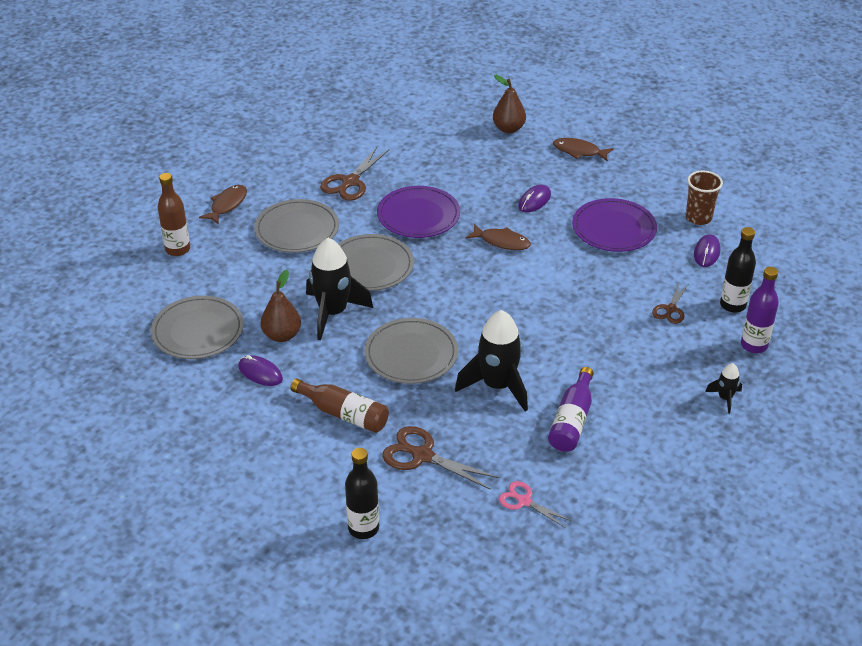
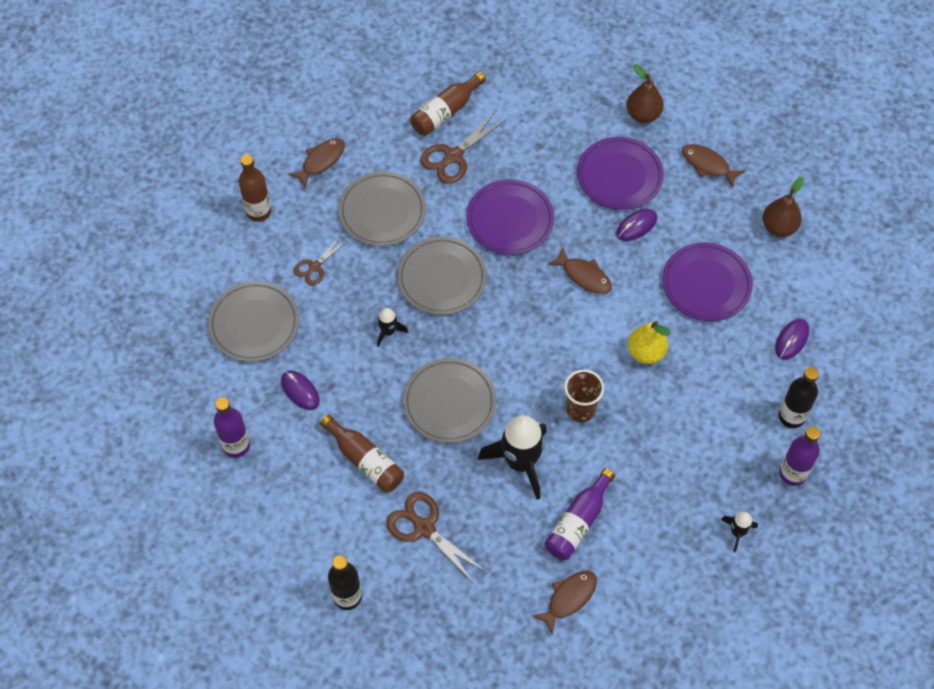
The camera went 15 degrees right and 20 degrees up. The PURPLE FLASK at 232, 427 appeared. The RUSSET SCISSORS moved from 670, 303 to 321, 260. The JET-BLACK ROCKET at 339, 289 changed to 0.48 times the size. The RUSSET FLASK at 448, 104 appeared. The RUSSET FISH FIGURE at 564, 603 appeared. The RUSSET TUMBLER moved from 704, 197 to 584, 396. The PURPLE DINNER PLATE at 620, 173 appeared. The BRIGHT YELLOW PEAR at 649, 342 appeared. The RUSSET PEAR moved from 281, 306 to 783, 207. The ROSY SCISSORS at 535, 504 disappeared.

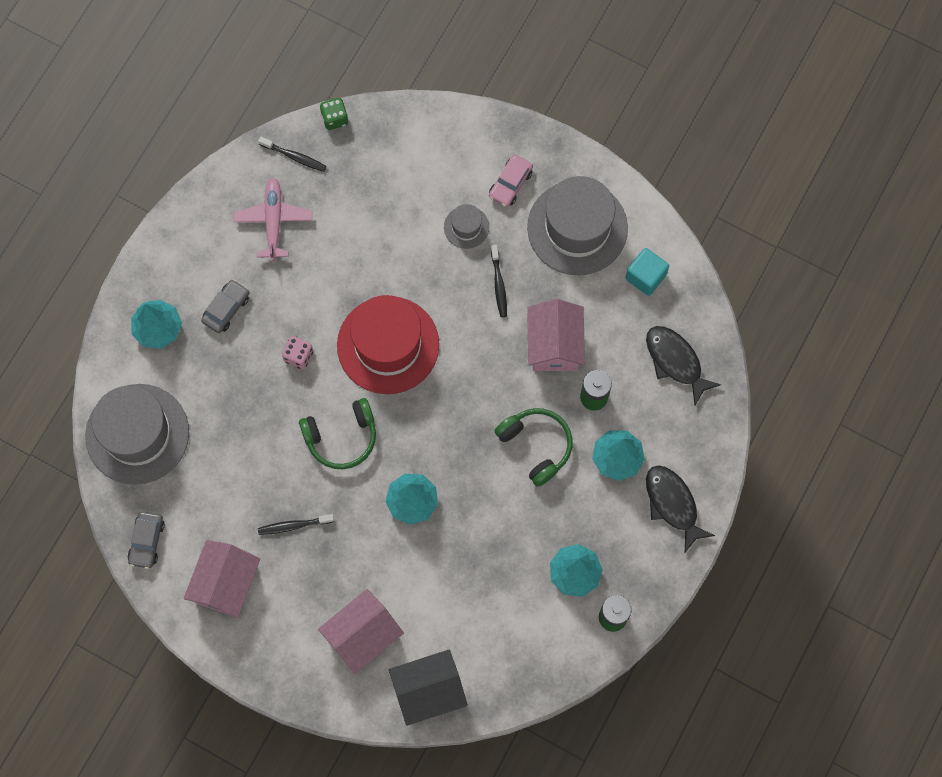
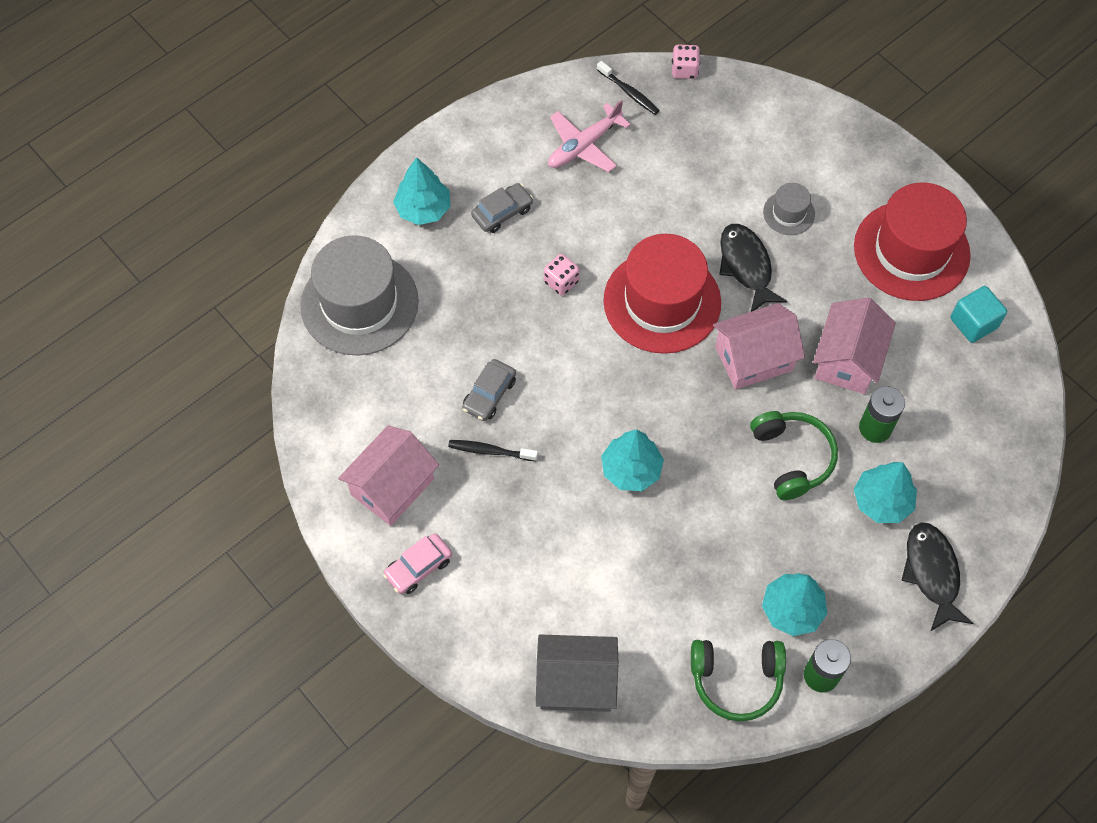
The camera went 20 degrees right and 10 degrees down. The ROSY CAR moved from 511, 181 to 417, 563. The ASH-GREY CAR moved from 146, 540 to 489, 390. The JET-BLACK TOY HOUSE at 428, 688 became the ASH-GREY TOY HOUSE at 577, 673. The ROSY PLANE at 273, 219 turned 150 degrees counterclockwise. The EMERALD DICE at 334, 114 became the ROSY DICE at 686, 62. The EMERALD OVER-EAR HEADPHONES moved from 337, 433 to 738, 680. The ROSY TOY HOUSE moved from 361, 631 to 759, 346. The JET-BLACK FISH FIGURE moved from 683, 365 to 753, 268. The ASH-GREY HAT at 577, 225 became the RED HAT at 912, 242. The JET-BLACK DENTAL BRUSH at 499, 281 disappeared.

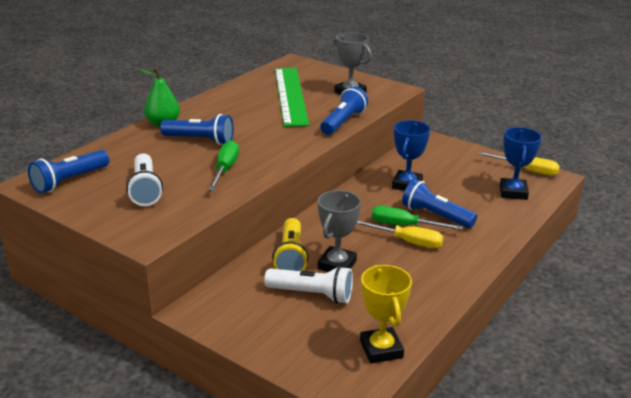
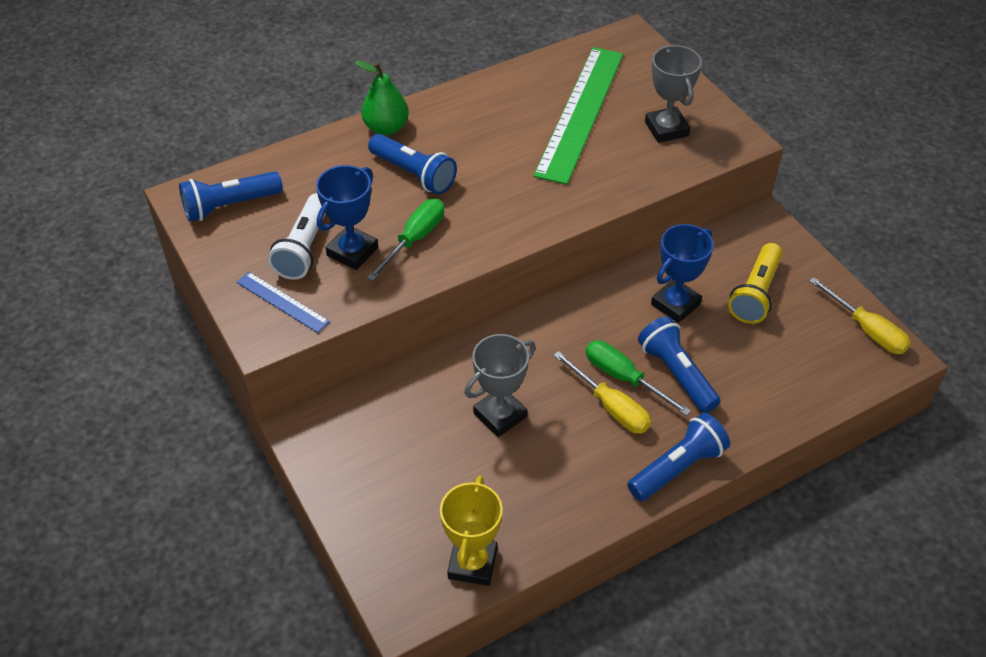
The camera went 25 degrees right and 20 degrees up. The COBALT RULER at 283, 302 appeared. The COBALT PRIZE CUP moved from 521, 163 to 347, 217. The COBALT FLASHLIGHT moved from 344, 110 to 678, 457. The BRIGHT YELLOW FLASHLIGHT moved from 290, 244 to 755, 283. The SNOW-WHITE FLASHLIGHT at 308, 285 disappeared.

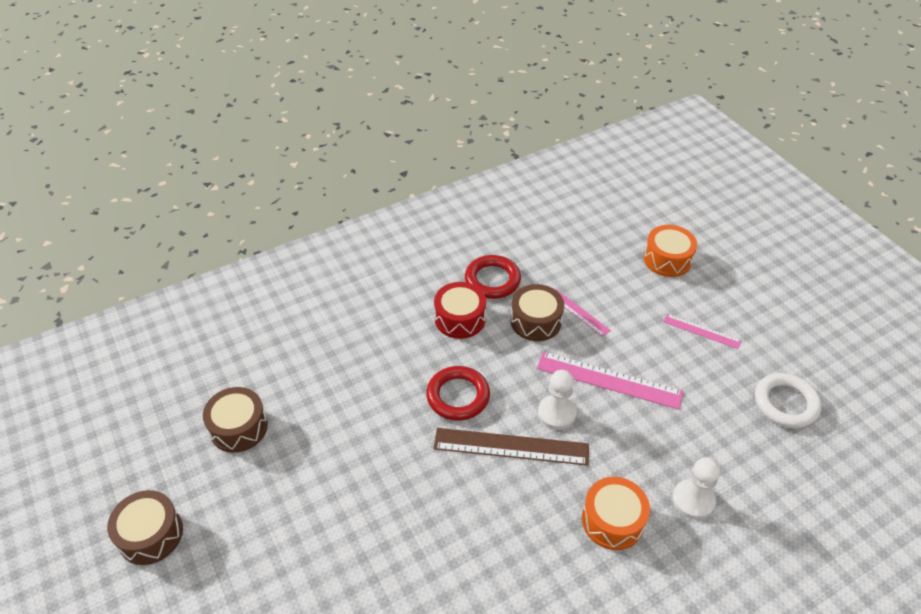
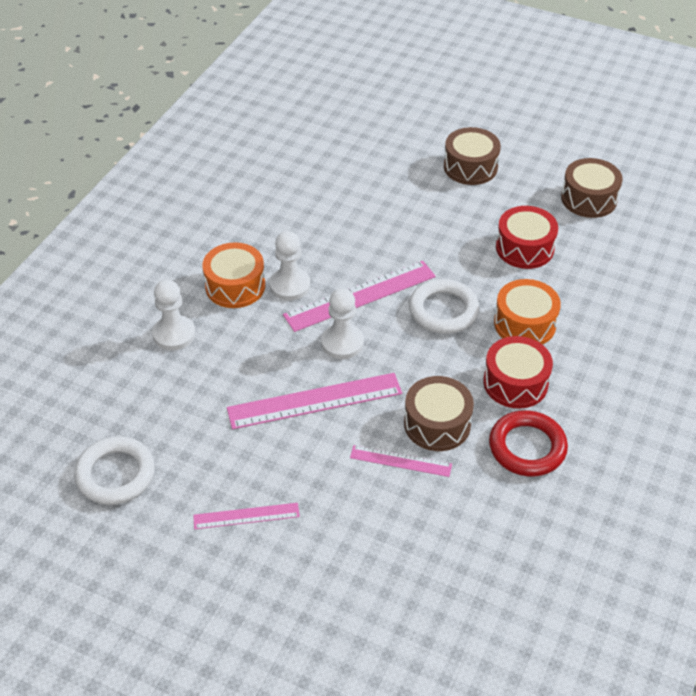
The camera went 145 degrees right and 0 degrees up. The SNOW-WHITE CHESS PAWN at 289, 266 appeared. The RUSSET RULER at 511, 447 became the ROSY RULER at 359, 296. The RED RING at 458, 393 became the SNOW-WHITE RING at 444, 306. The RUSSET TOY DRUM moved from 145, 527 to 472, 156. The ORANGE TOY DRUM moved from 670, 251 to 527, 311. The RED TOY DRUM at 527, 237 appeared.

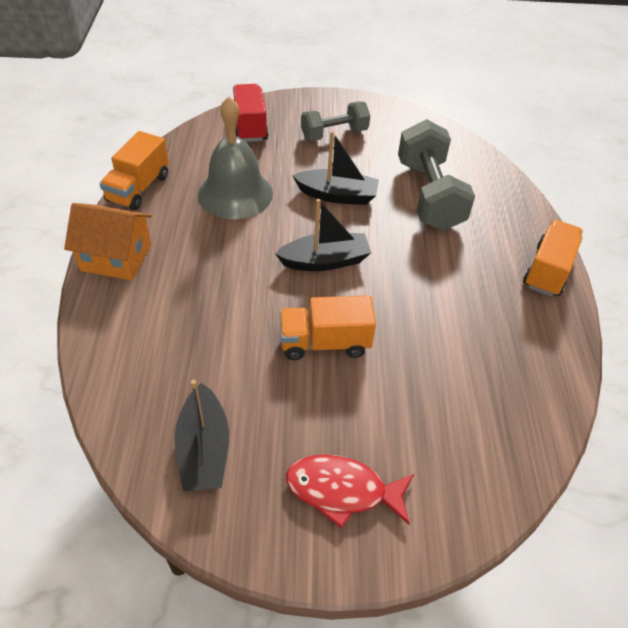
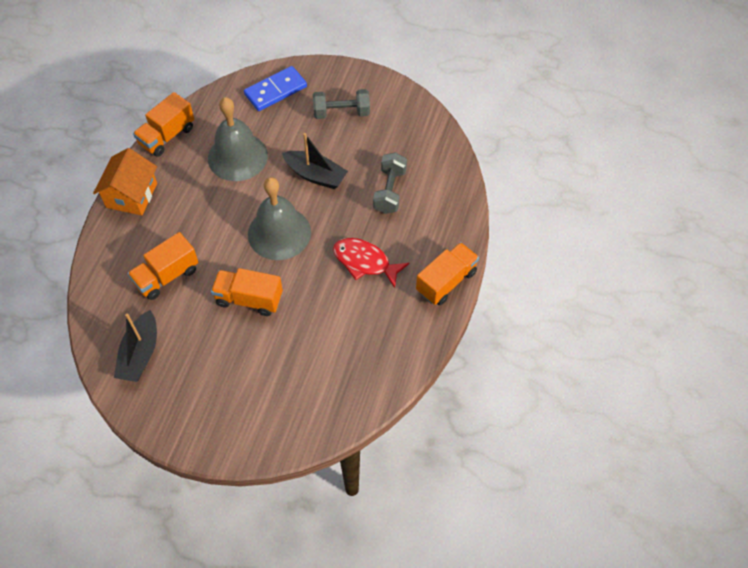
The camera went 20 degrees right and 10 degrees up. The ORANGE TOY HOUSE at 108, 242 turned 75 degrees clockwise. The ORANGE TRUCK at 162, 266 appeared. The RED TRUCK at 251, 113 was replaced by the COBALT DOMINO at 275, 88. The JET-BLACK SAILBOAT at 323, 235 was replaced by the ASH-GREY HAND BELL at 279, 218. The RED FISH FIGURE moved from 350, 491 to 371, 263. The ASH-GREY DUMBBELL at 436, 175 changed to 0.63 times the size.

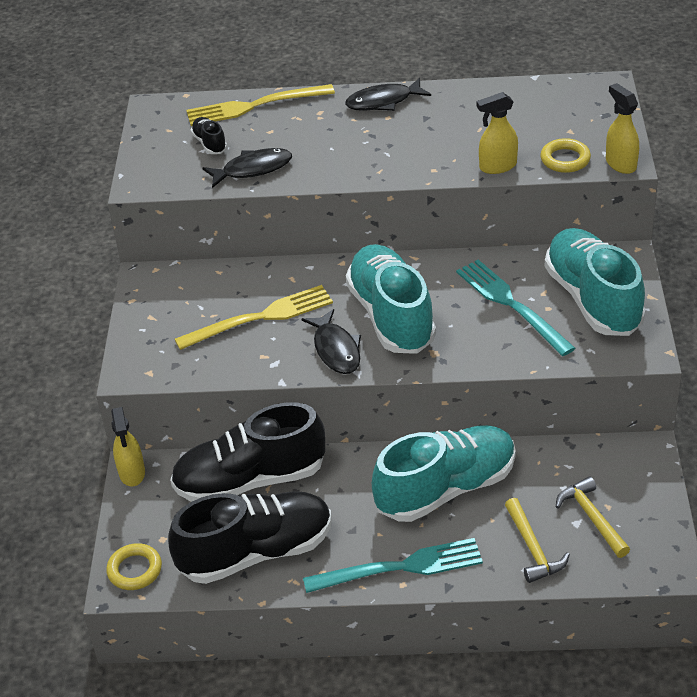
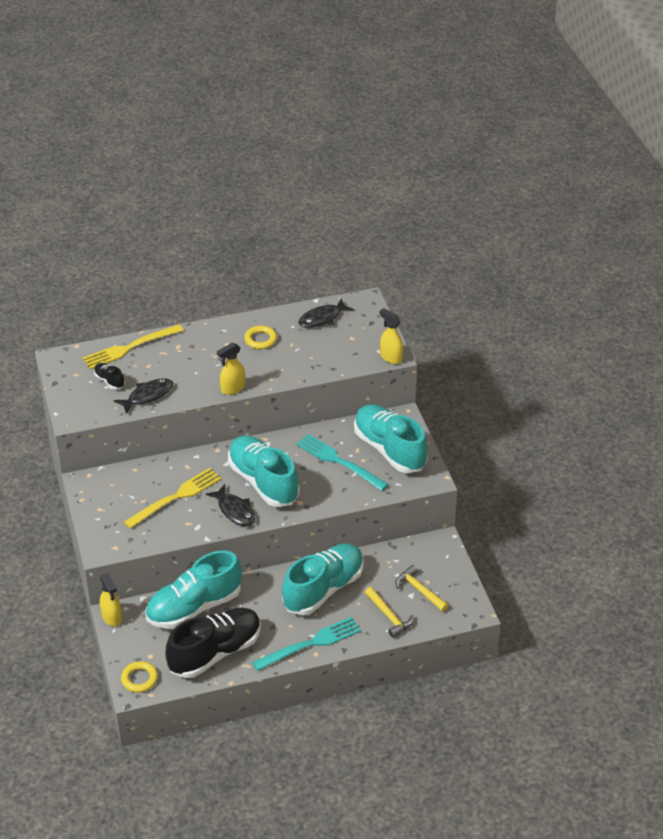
The camera went 20 degrees left and 0 degrees up. The JET-BLACK SNEAKER at 247, 452 became the TURQUOISE SNEAKER at 193, 589. The BRIGHT YELLOW SPRAY CLEANER moved from 497, 133 to 231, 368. The BRIGHT YELLOW RING moved from 565, 155 to 260, 337. The JET-BLACK FISH FIGURE moved from 388, 94 to 326, 313.

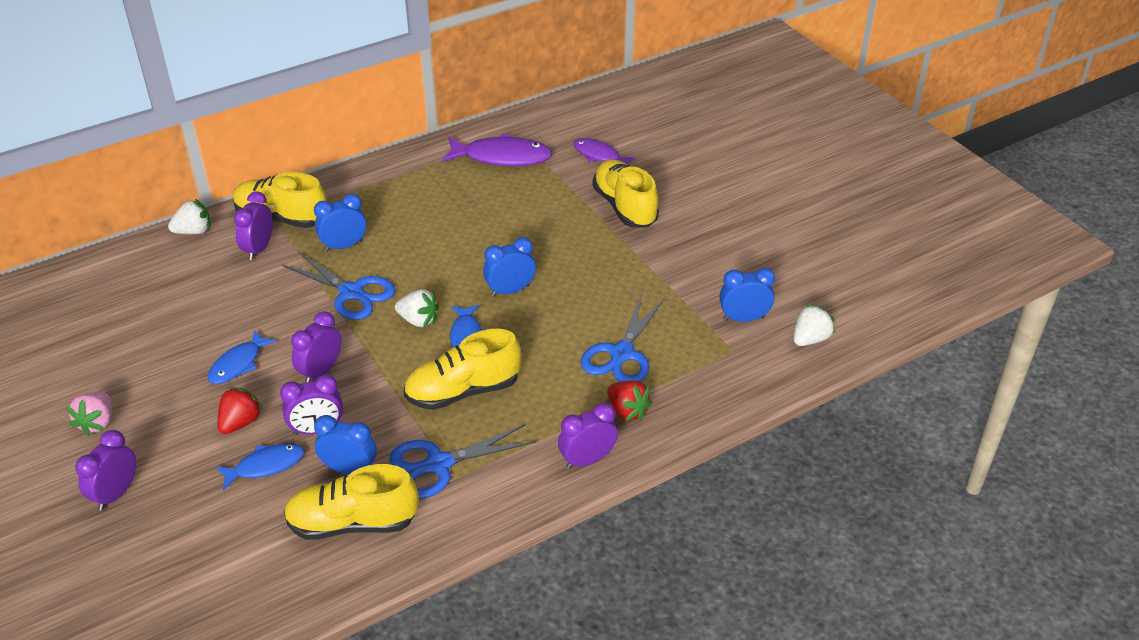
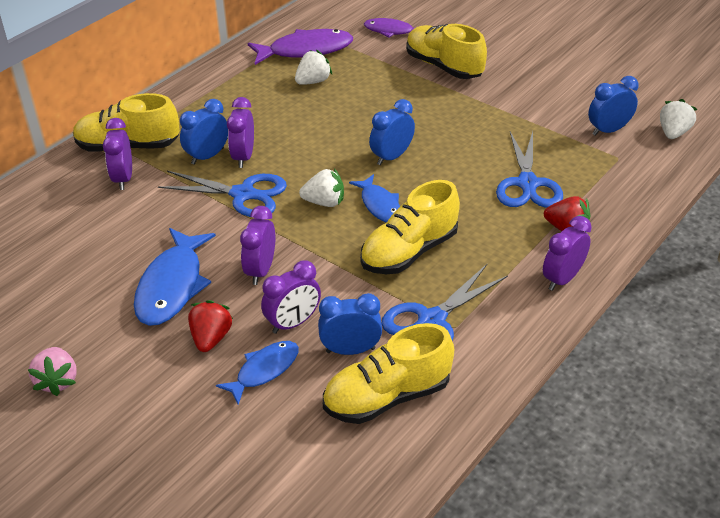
The camera went 20 degrees left and 0 degrees up. The COBALT FISH FIGURE at 242, 357 changed to 1.64 times the size. The PURPLE ALARM CLOCK moved from 105, 470 to 240, 132. The SNOW-WHITE TOY STRAWBERRY moved from 189, 216 to 313, 67.

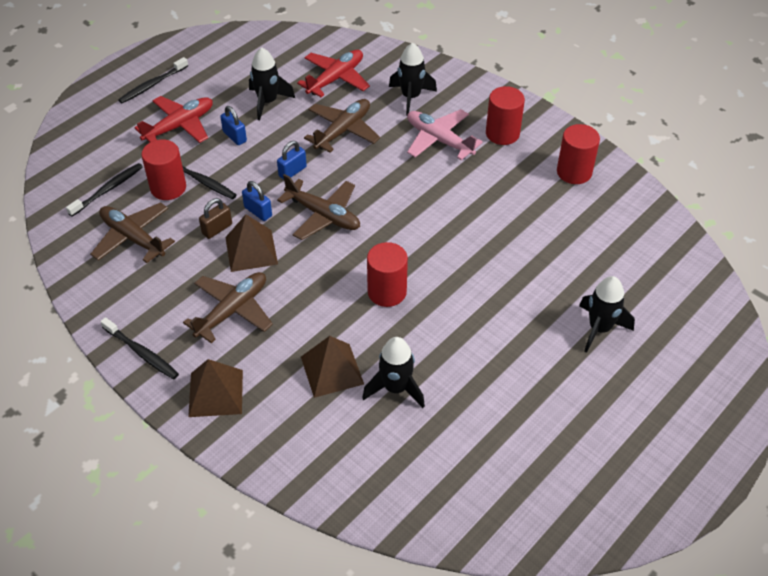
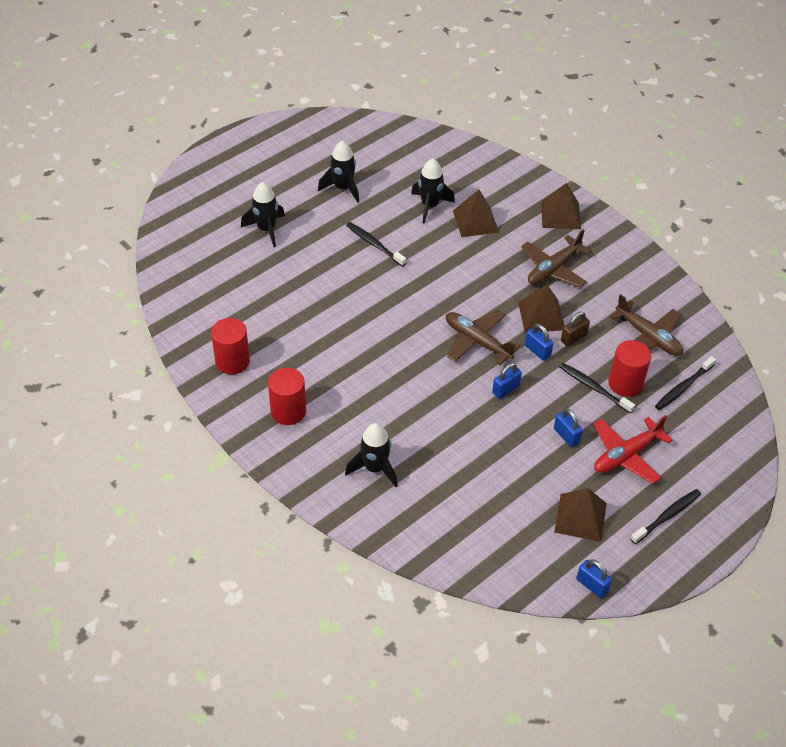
The camera went 175 degrees left and 0 degrees up. The JET-BLACK ROCKET moved from 272, 83 to 339, 171. The JET-BLACK DENTAL BRUSH moved from 139, 348 to 376, 244. The RUSSET SOLID PYRAMID at 580, 515 appeared. The COBALT SMALL LOCK at 594, 578 appeared. The RED PLANE at 333, 73 disappeared. The RUSSET PLANE at 342, 126 disappeared. The RED CYLINDER at 387, 274 disappeared. The ROSY PLANE at 445, 134 disappeared.

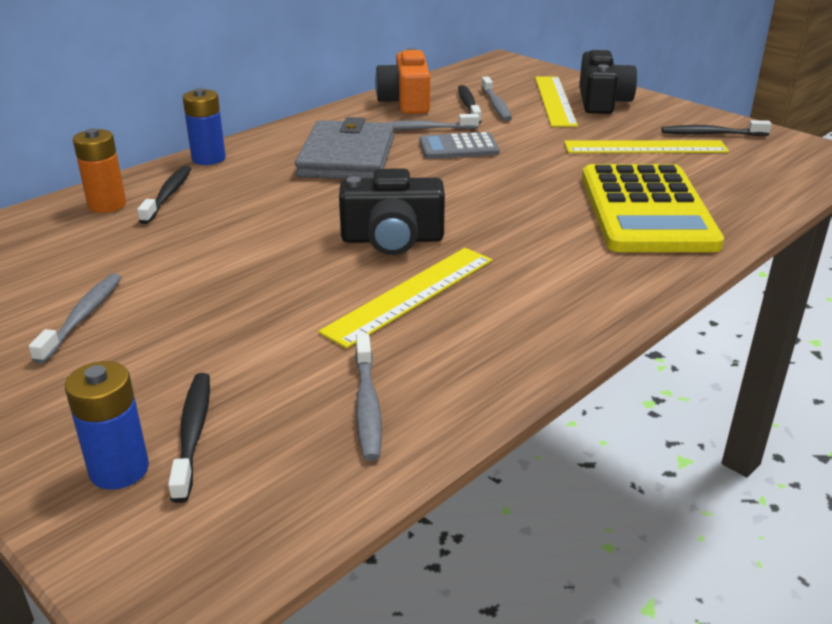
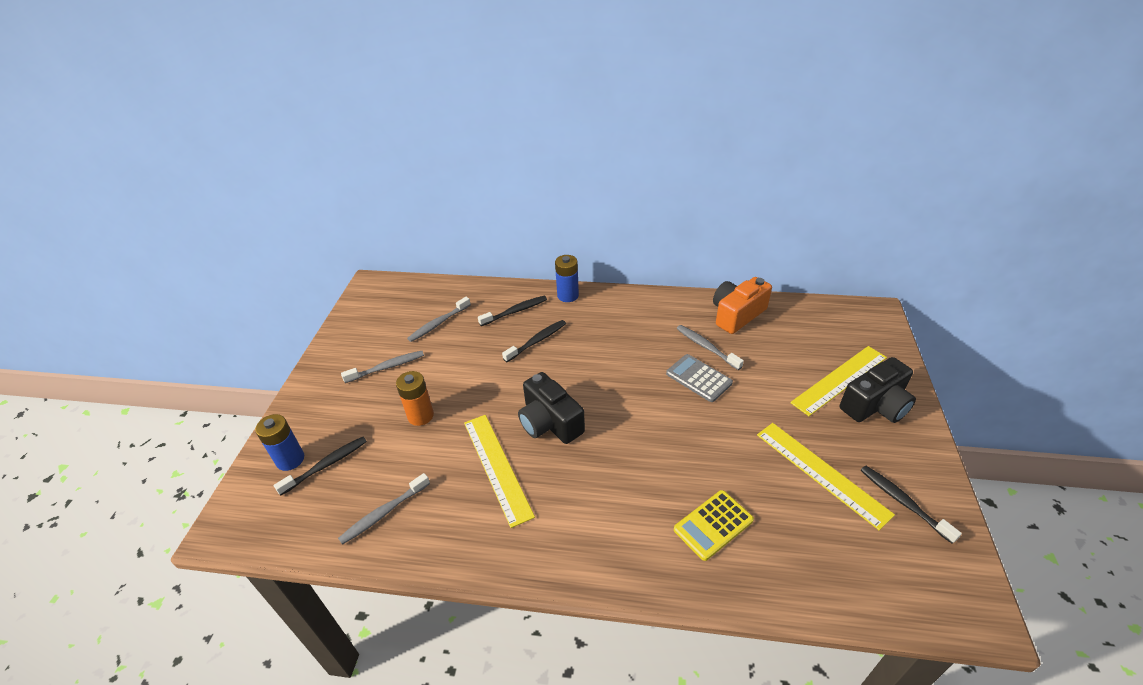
The camera went 55 degrees right and 10 degrees up. The ORANGE BATTERY moved from 99, 170 to 415, 398. The ASH-GREY DENTAL BRUSH moved from 496, 98 to 439, 319. The BRIGHT YELLOW RULER at 405, 298 turned 60 degrees clockwise. The JET-BLACK DENTAL BRUSH moved from 469, 104 to 534, 341. The BRIGHT YELLOW POCKET CALCULATOR at 653, 208 changed to 0.50 times the size. The ASH-GREY BILLFOLD at 344, 148 disappeared.

